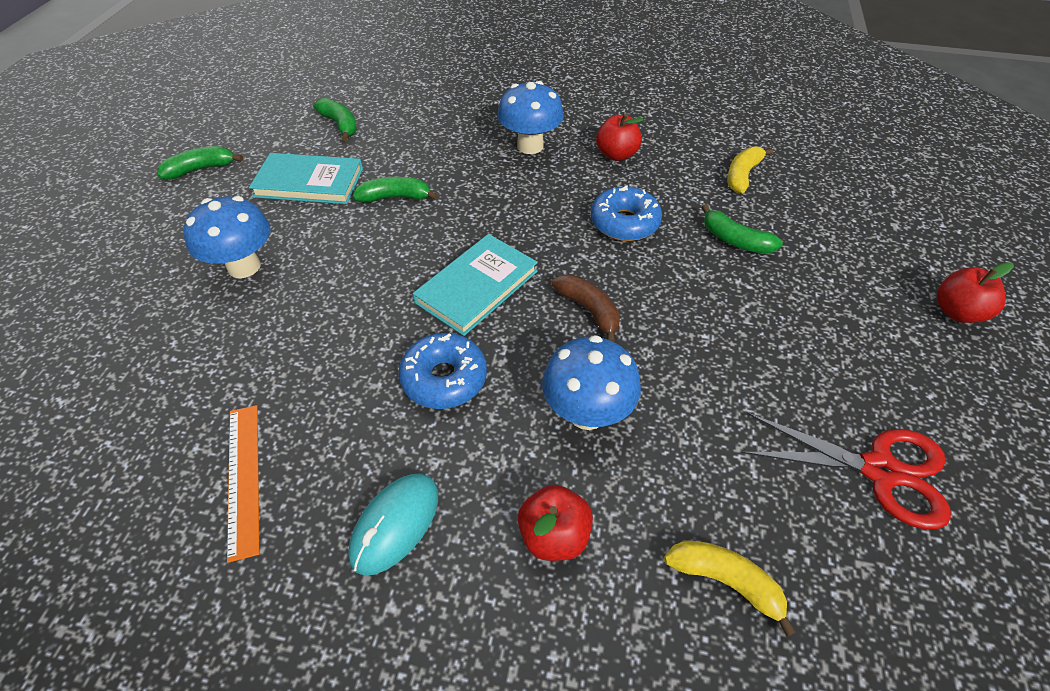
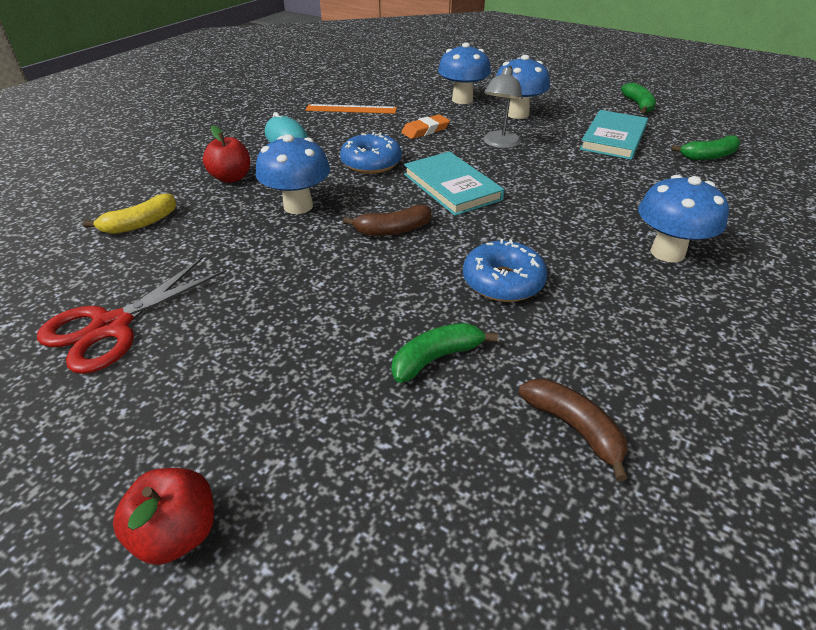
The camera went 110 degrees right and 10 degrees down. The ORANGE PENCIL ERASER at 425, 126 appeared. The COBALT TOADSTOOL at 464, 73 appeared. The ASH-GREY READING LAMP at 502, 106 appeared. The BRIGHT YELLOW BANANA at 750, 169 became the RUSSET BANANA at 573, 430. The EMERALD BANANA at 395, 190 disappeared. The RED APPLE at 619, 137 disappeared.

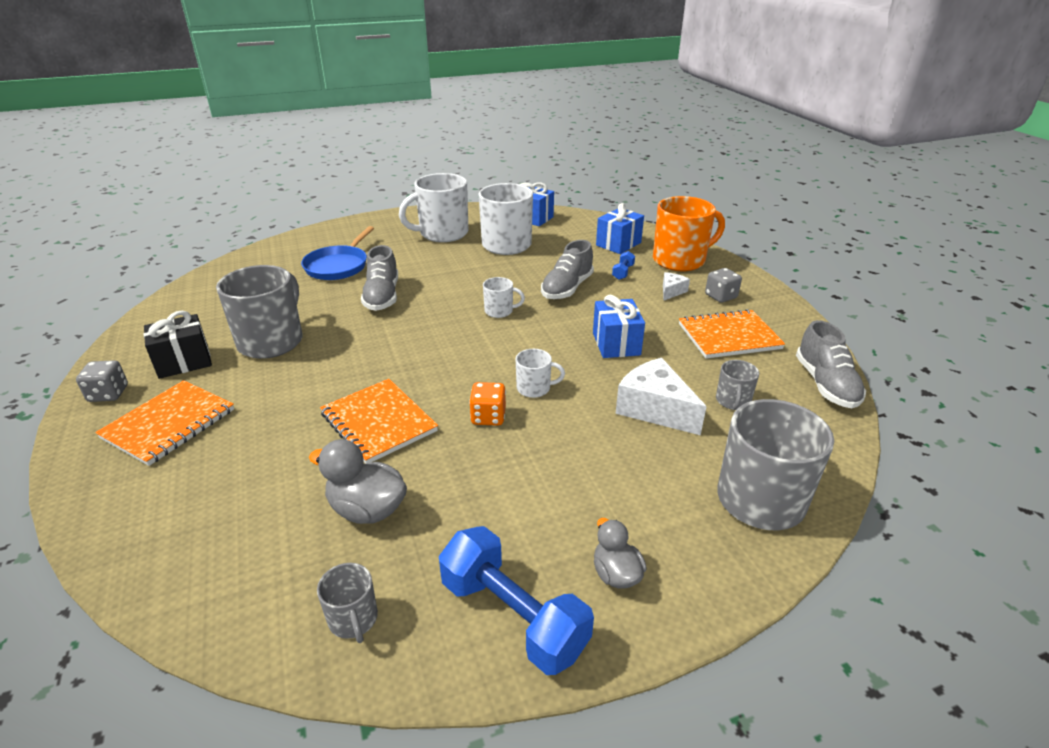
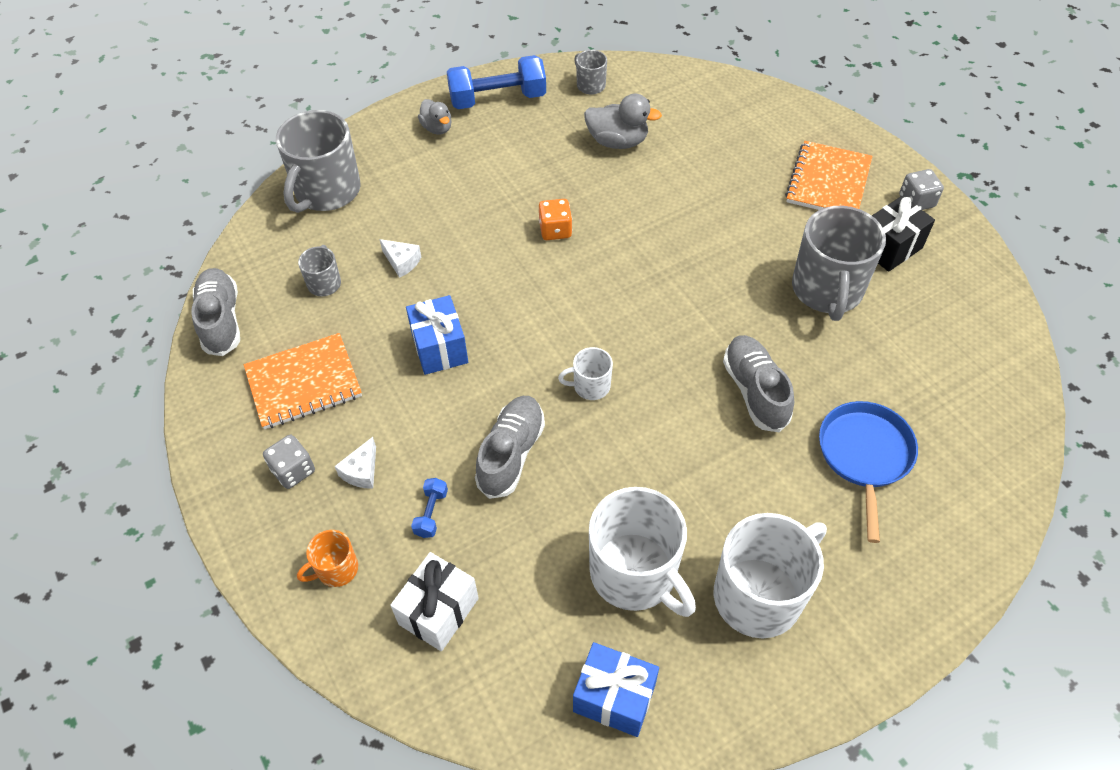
The camera went 170 degrees right and 20 degrees up. The ORANGE TEA MUG at 689, 233 changed to 0.48 times the size. The SNOW-WHITE CHEESE at 661, 396 changed to 0.51 times the size. The COBALT GIFT at 620, 228 became the SNOW-WHITE GIFT at 434, 601. The COBALT DUMBBELL at 516, 600 turned 45 degrees counterclockwise. The ORANGE NOTEBOOK at 379, 421 disappeared. The SNOW-WHITE TEA MUG at 540, 373 disappeared.

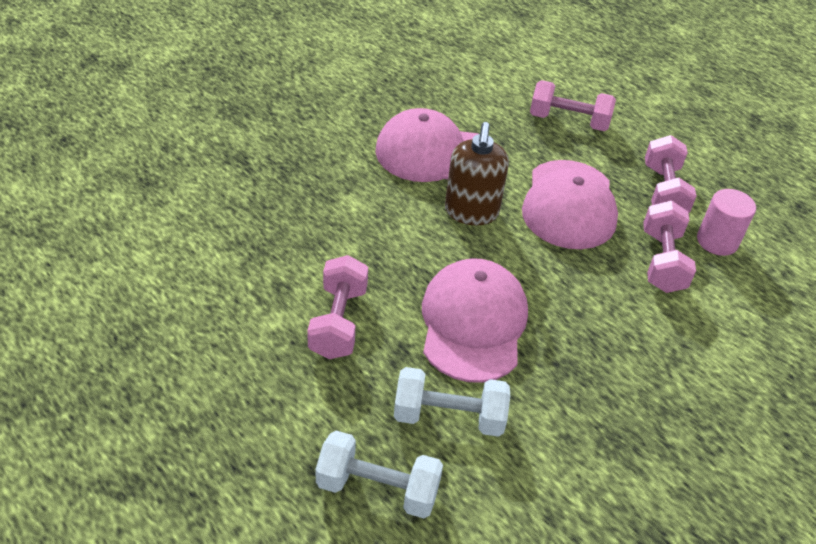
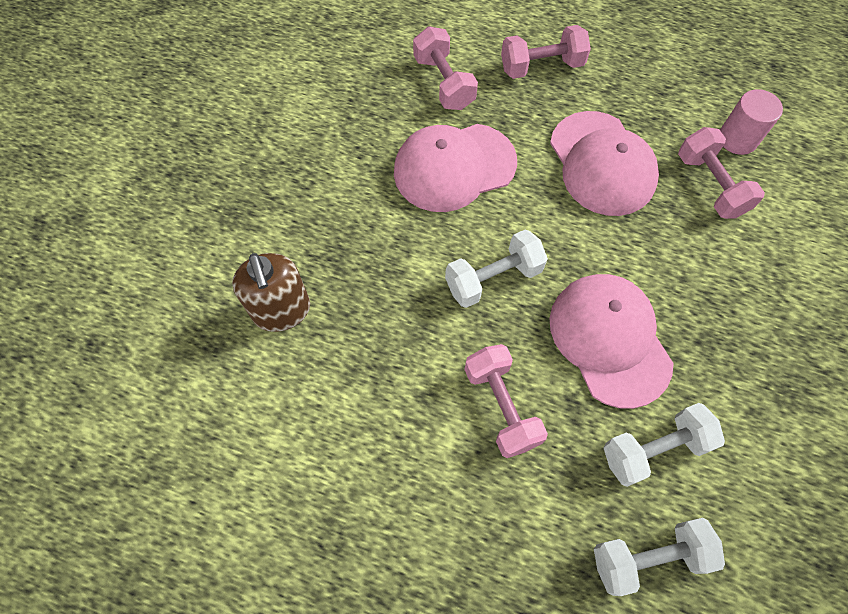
The camera went 25 degrees left and 20 degrees up. The RUSSET SOAP PUMP moved from 477, 173 to 271, 292. The ROSY DUMBBELL moved from 671, 174 to 445, 68. The SNOW-WHITE DUMBBELL at 496, 269 appeared.

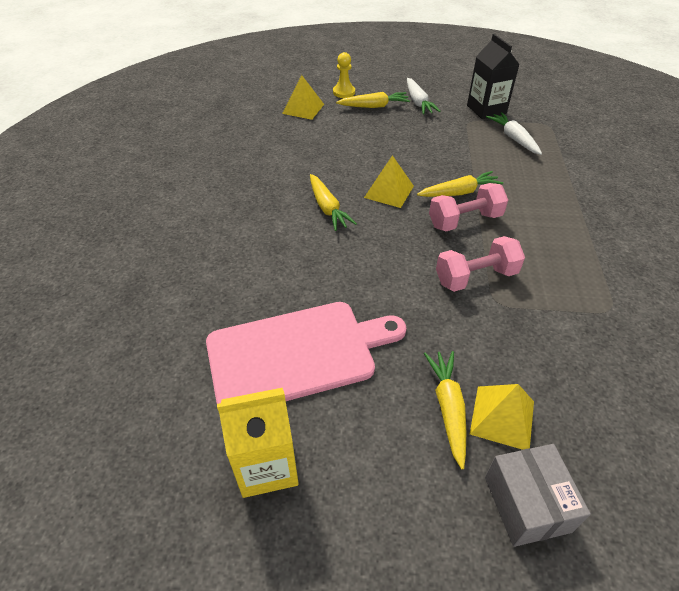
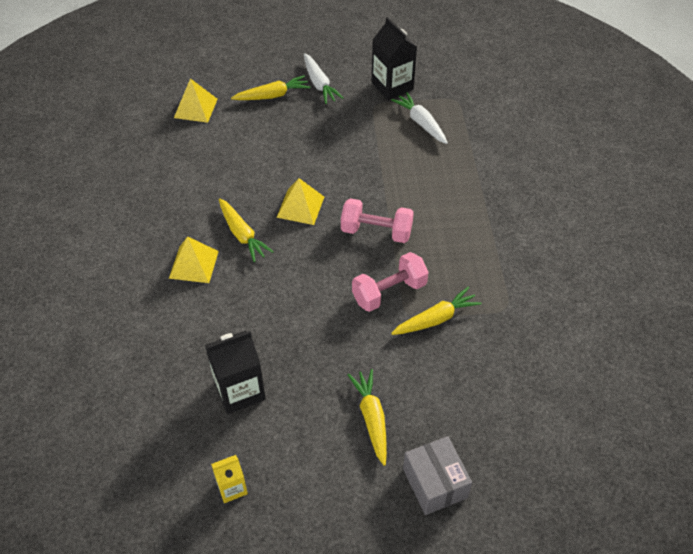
The camera went 10 degrees left and 5 degrees up. The BRIGHT YELLOW SOLID PYRAMID moved from 502, 417 to 194, 259. The ROSY CUTTING BOARD at 306, 353 was replaced by the JET-BLACK JUICE CARTON at 235, 372. The BRIGHT YELLOW JUICE CARTON at 258, 443 changed to 0.57 times the size. The ROSY DUMBBELL at 468, 207 turned 45 degrees clockwise. The BRIGHT YELLOW CARROT moved from 460, 184 to 436, 311. The BRIGHT YELLOW CHESS PAWN at 344, 75 disappeared.

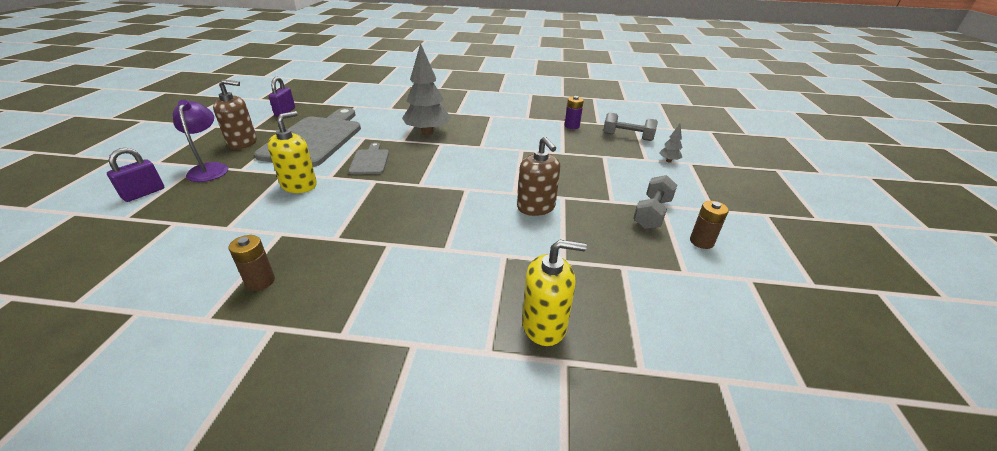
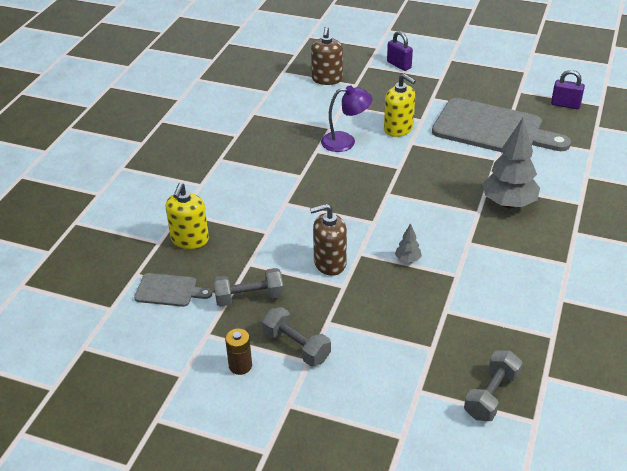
The camera went 105 degrees right and 5 degrees up. The ASH-GREY CUTTING BOARD moved from 368, 158 to 173, 290. The ASH-GREY DUMBBELL at 248, 287 appeared. The RUSSET SOAP PUMP moved from 235, 114 to 327, 55. The PURPLE READING LAMP moved from 200, 141 to 347, 118. The ASH-GREY FIR TREE moved from 670, 143 to 408, 243. The RUSSET BATTERY at 252, 263 disappeared. The PURPLE BATTERY at 574, 112 disappeared.

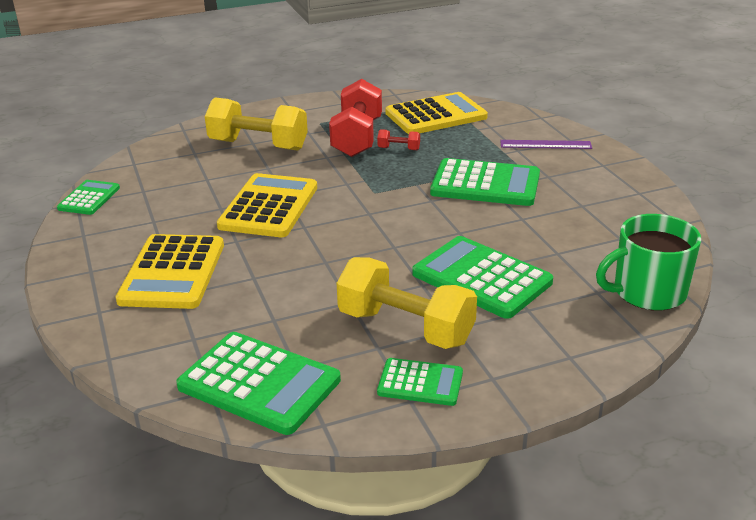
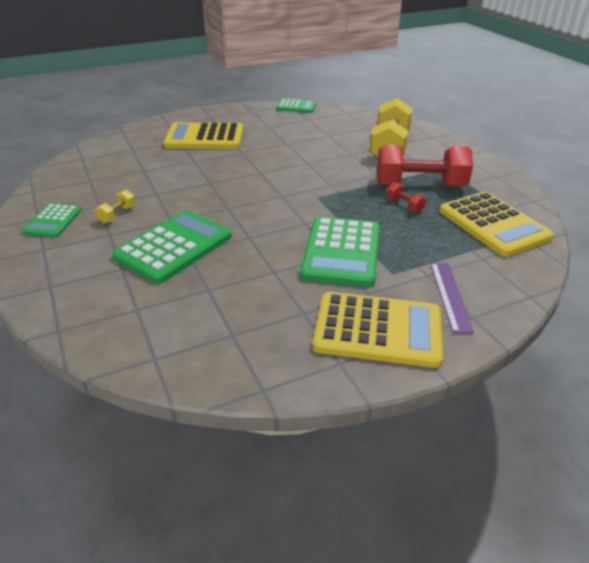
The camera went 85 degrees right and 5 degrees up. The BRIGHT YELLOW DUMBBELL at 407, 303 changed to 0.43 times the size. The BRIGHT YELLOW POCKET CALCULATOR moved from 267, 205 to 378, 330. The RED DUMBBELL at 398, 139 turned 45 degrees counterclockwise. The EMERALD POCKET CALCULATOR at 258, 383 disappeared. The EMERALD TEA MUG at 648, 262 disappeared.

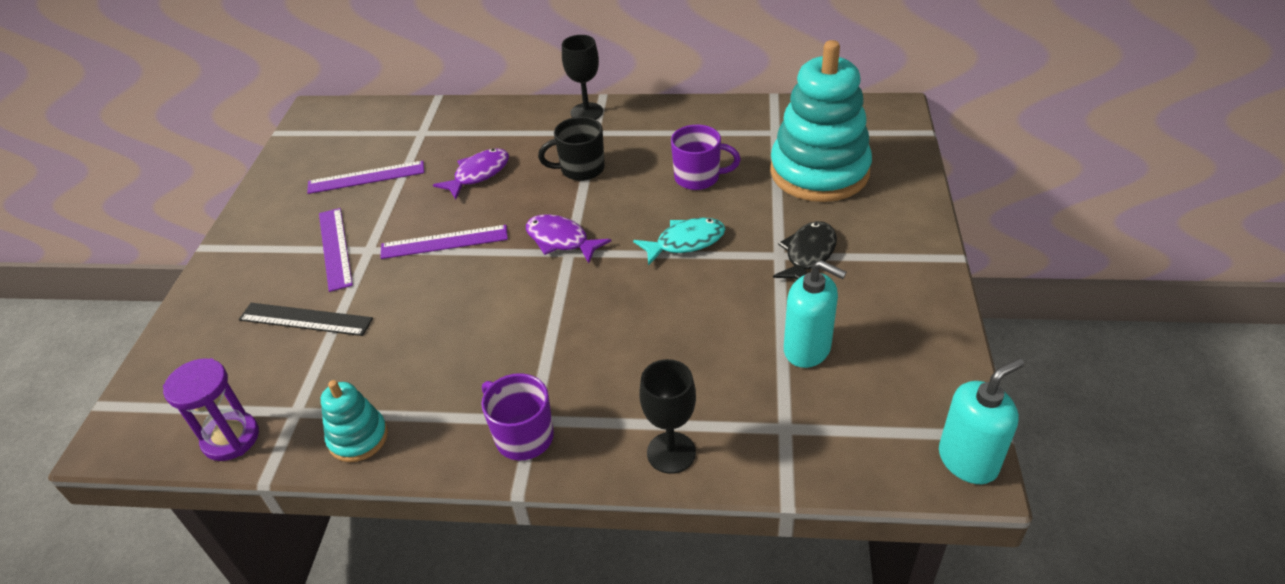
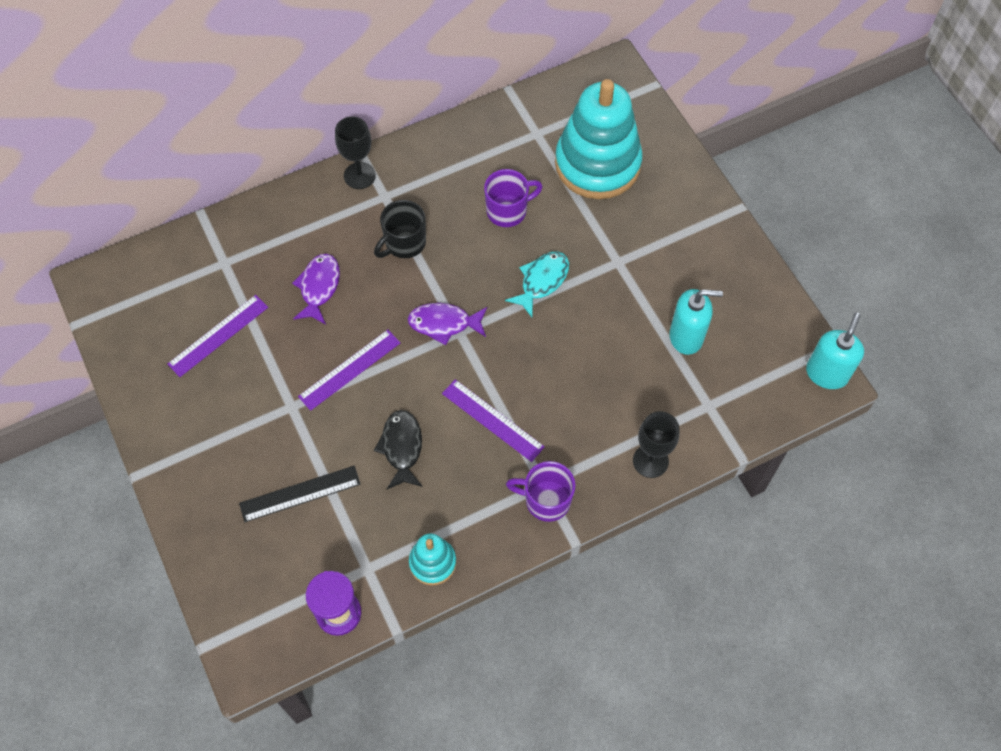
The camera went 35 degrees left and 20 degrees up. The JET-BLACK FISH FIGURE moved from 805, 250 to 398, 449. The PURPLE RULER moved from 336, 250 to 493, 420.

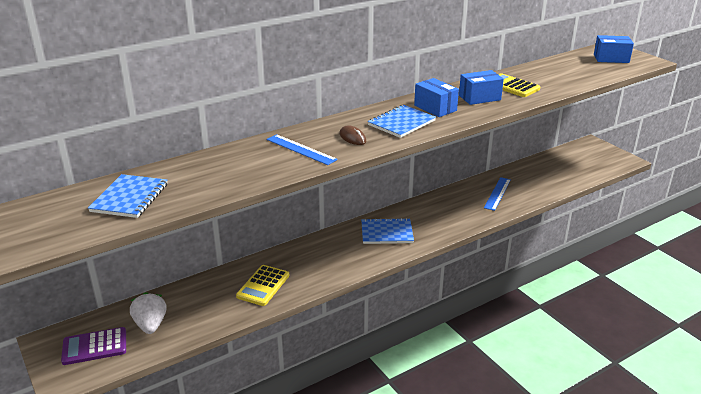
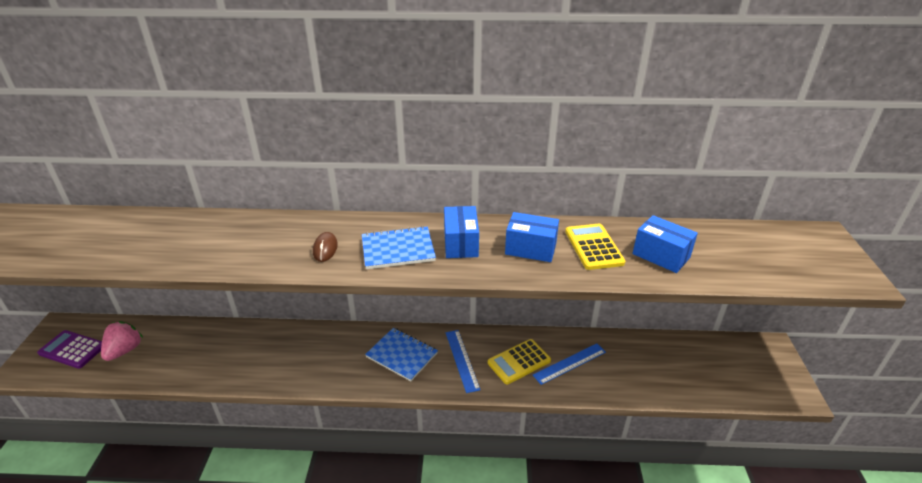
The camera went 35 degrees right and 5 degrees up. The SNOW-WHITE TOY STRAWBERRY at 148, 313 became the ROSY TOY STRAWBERRY at 122, 341. The COBALT RULER moved from 302, 149 to 463, 361. The BRIGHT YELLOW POCKET CALCULATOR moved from 262, 285 to 519, 361. The COBALT PARCEL moved from 614, 49 to 665, 244. The COBALT NOTEBOOK at 128, 196 disappeared.

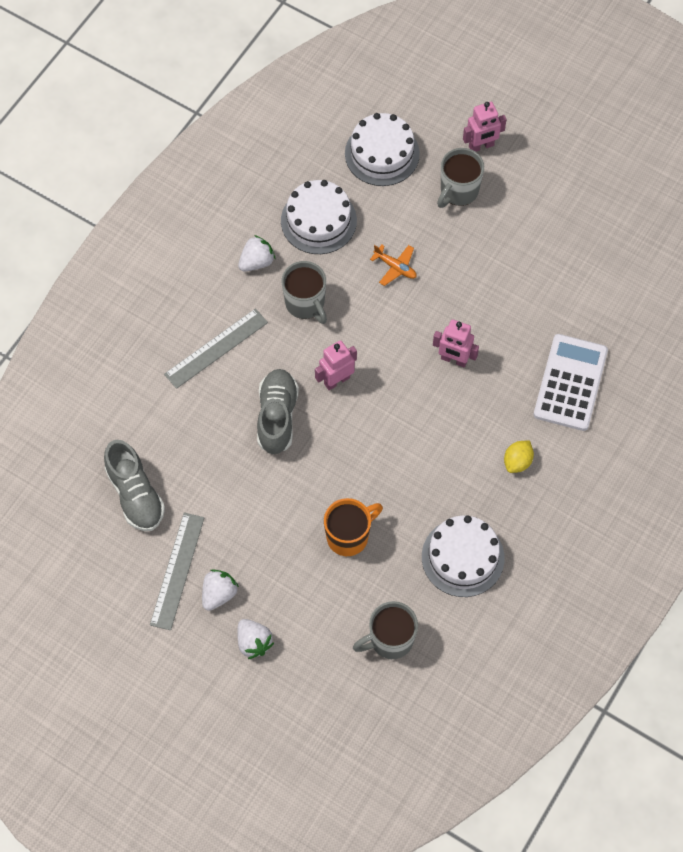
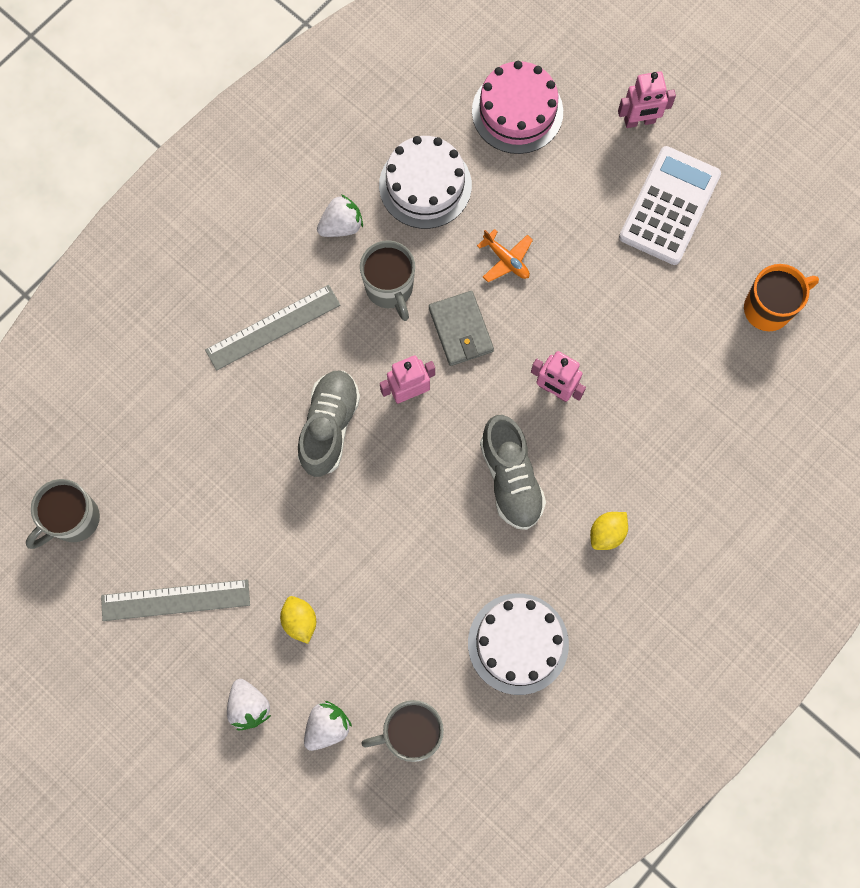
The camera went 10 degrees right and 10 degrees up. The ASH-GREY TEA MUG moved from 460, 178 to 63, 514. The ASH-GREY RULER at 177, 571 turned 60 degrees clockwise. The BRIGHT YELLOW LEMON at 298, 620 appeared. The SNOW-WHITE TOY STRAWBERRY moved from 220, 590 to 328, 726. The ASH-GREY BILLFOLD at 461, 328 appeared. The SNOW-WHITE CAKE at 382, 149 became the ROSY CAKE at 517, 107. The ASH-GREY SNEAKER moved from 134, 485 to 513, 472. The SNOW-WHITE POCKET CALCULATOR moved from 570, 382 to 670, 205. The ORANGE TEA MUG moved from 353, 527 to 781, 297.

